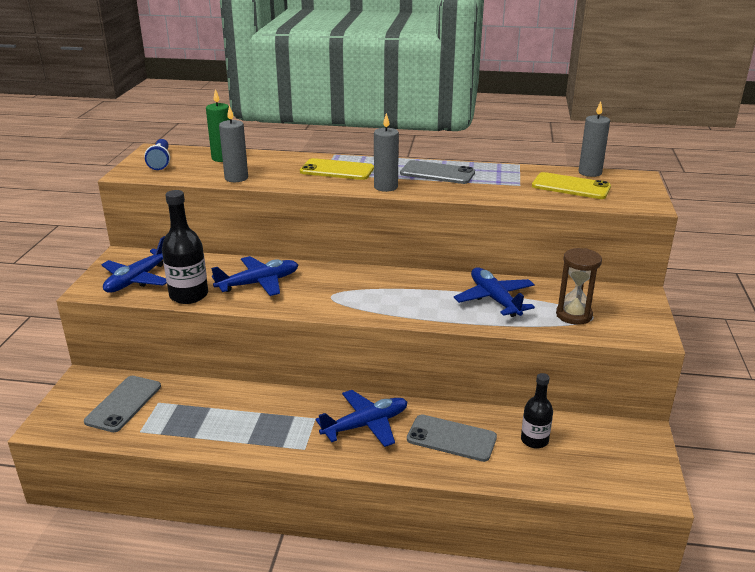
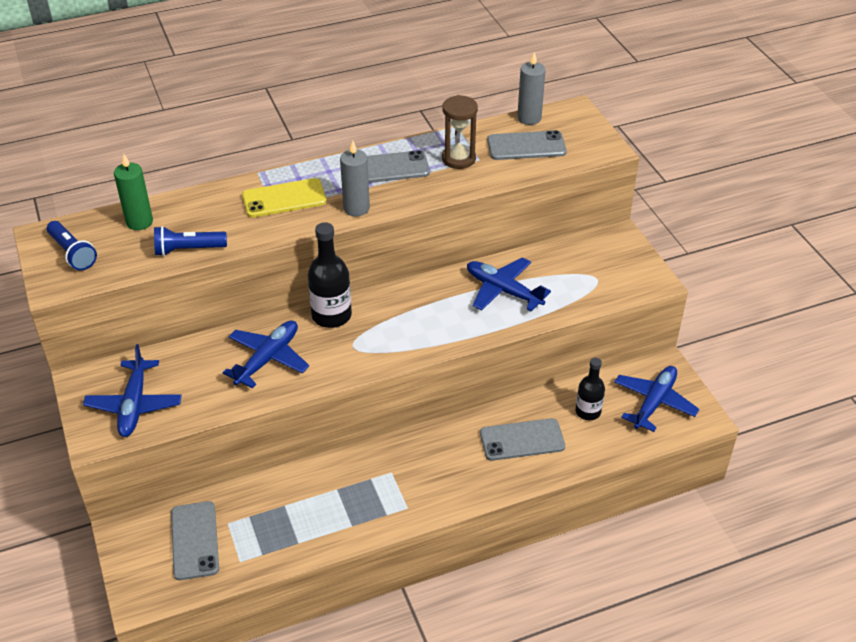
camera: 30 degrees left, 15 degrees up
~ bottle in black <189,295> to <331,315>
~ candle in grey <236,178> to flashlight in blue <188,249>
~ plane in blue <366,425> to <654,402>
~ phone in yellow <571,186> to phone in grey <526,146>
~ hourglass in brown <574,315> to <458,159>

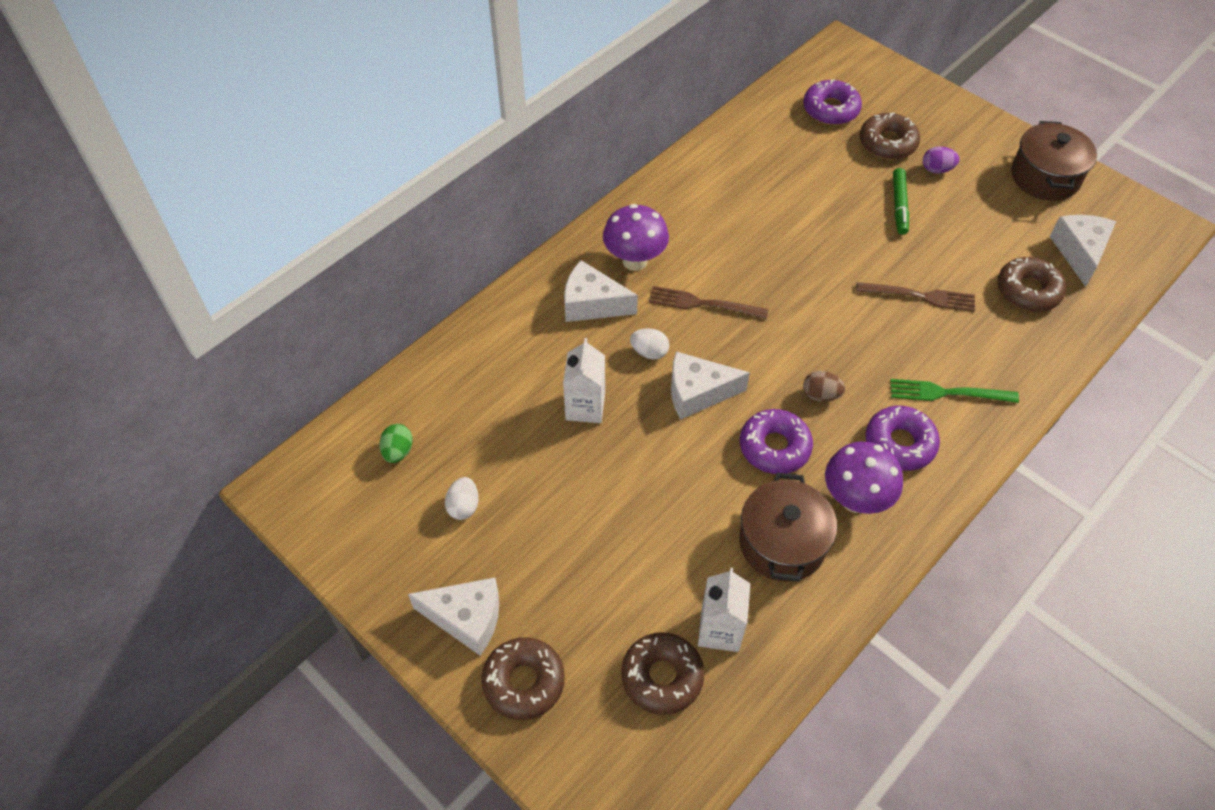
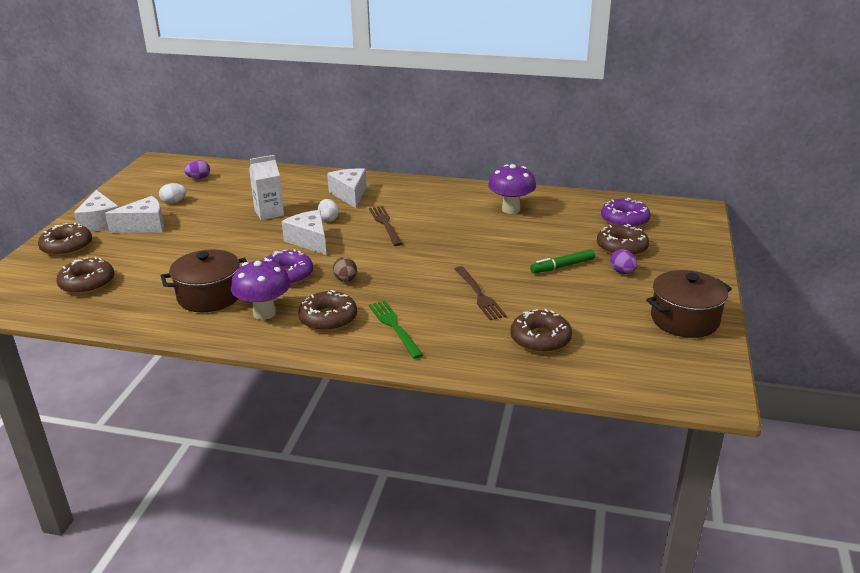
camera: 60 degrees right, 25 degrees down
~ egg in green <398,451> to egg in purple <198,178>
~ mushroom in purple <635,261> to <511,209>
- carton in white <720,630>
~ donut in purple <899,443> to donut in brown <328,318>
~ cheese in white <1079,252> to <144,226>

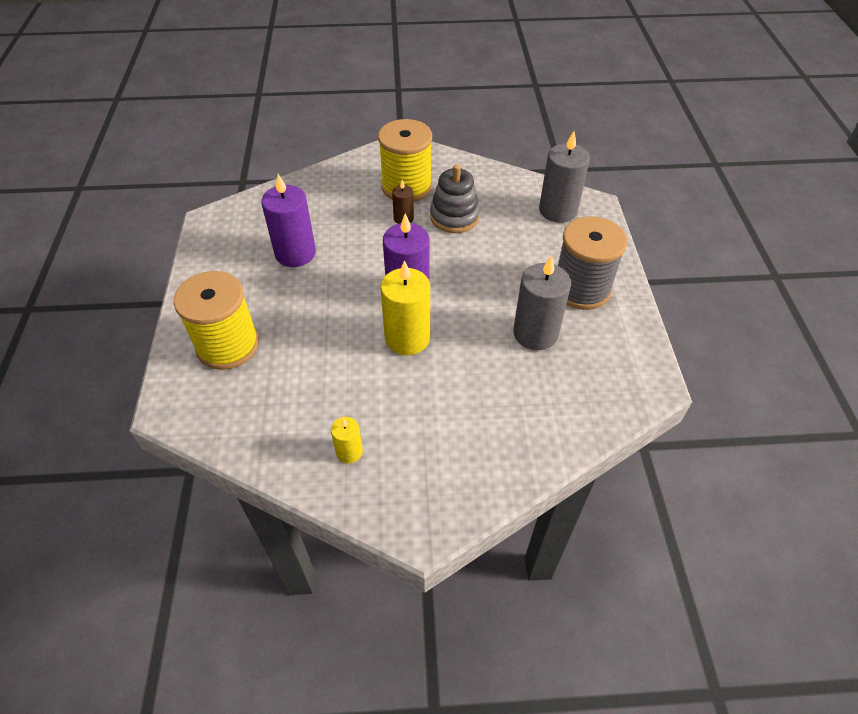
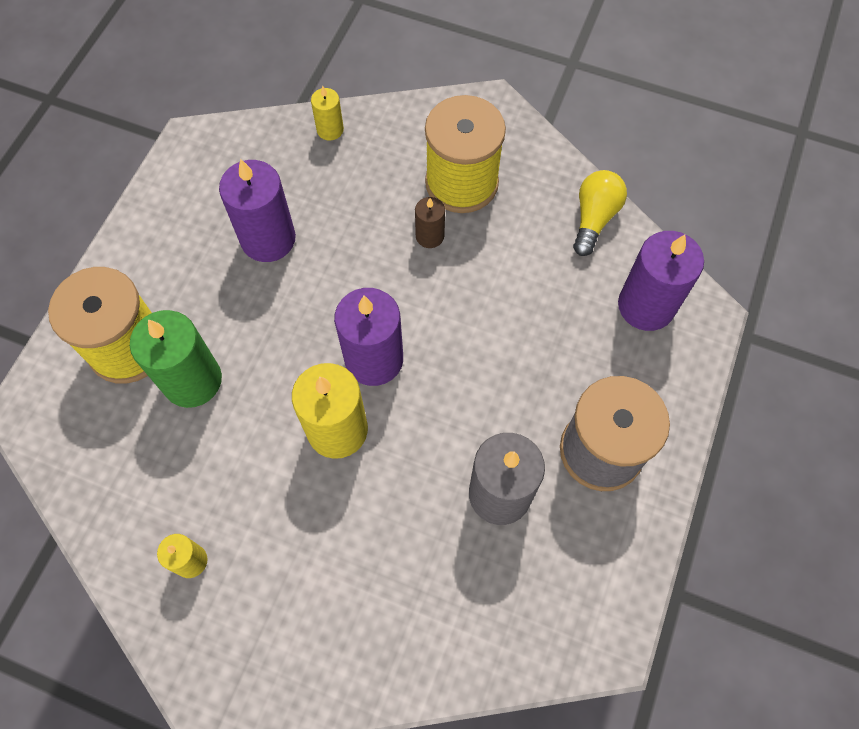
camera: 25 degrees right, 15 degrees up
- stacking toy in grey <454,217>
~ candle in grey <558,210> to candle in purple <646,306>
+ candle in green <192,380>
+ candle in yellow <330,130>
+ light bulb in yellow <594,218>

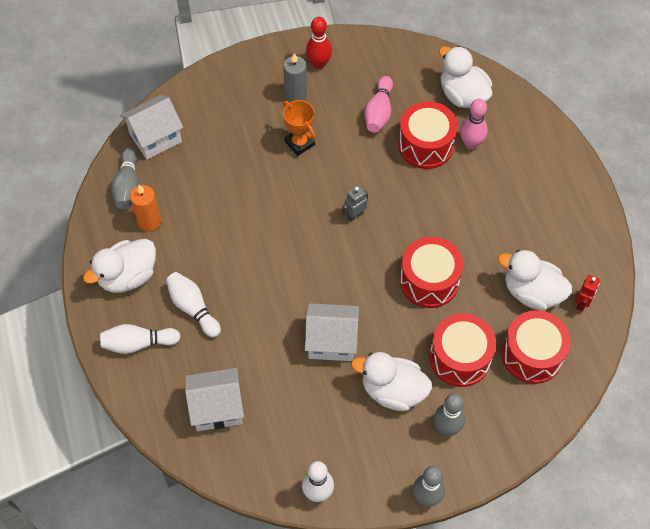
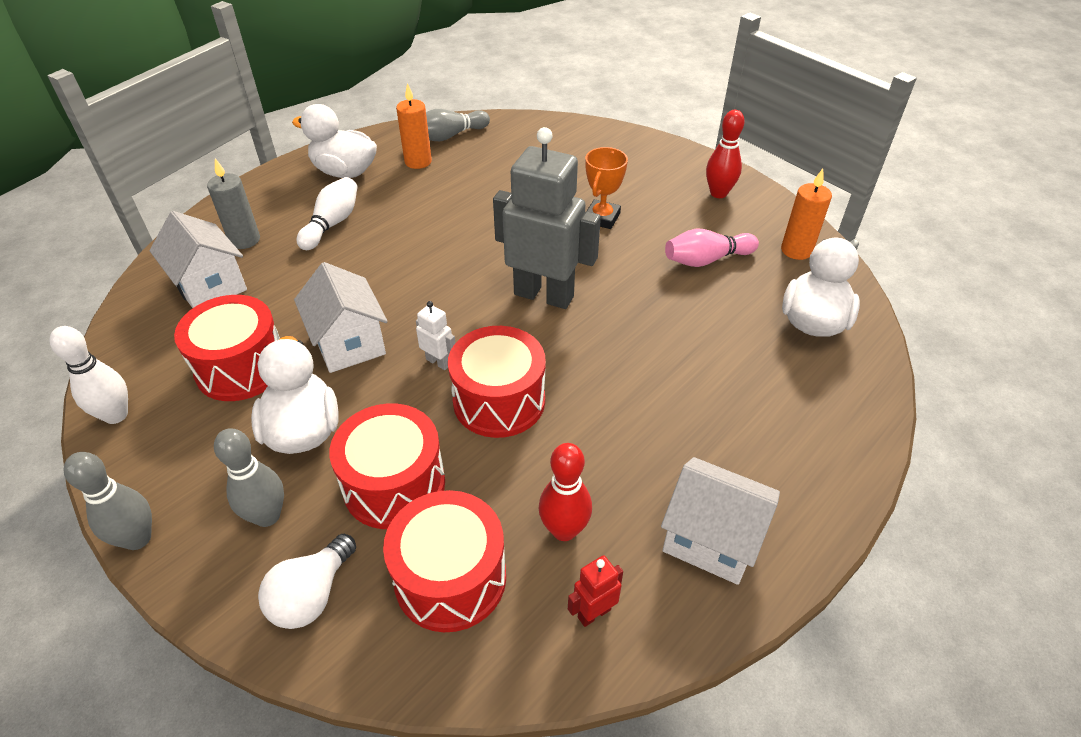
camera: 60 degrees right, 15 degrees down
- bowling pin in white <138,343>
~ house in white <155,138> to <711,539>
~ candle in grey <295,95> to <244,240>
~ robot in grey <355,215> = <544,295> x2.45
~ drum in red <425,145> to <241,367>
- bowling pin in pink <471,143>
~ duck in white <531,292> to bowling pin in red <564,530>
~ robot in red <582,303> = <594,613> 150 degrees clockwise
+ light bulb in white <312,595>
+ robot in white <438,362>
+ candle in orange <796,250>

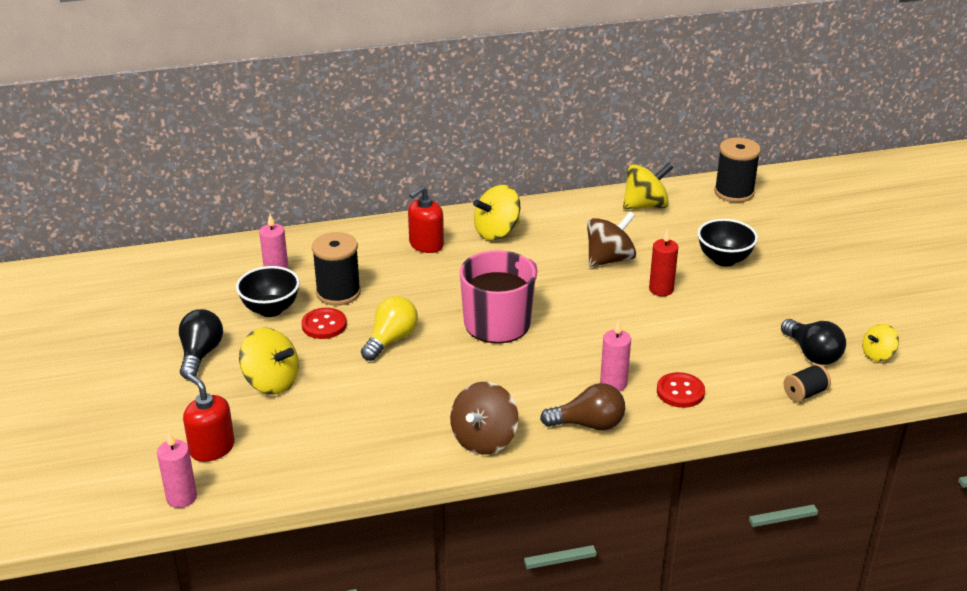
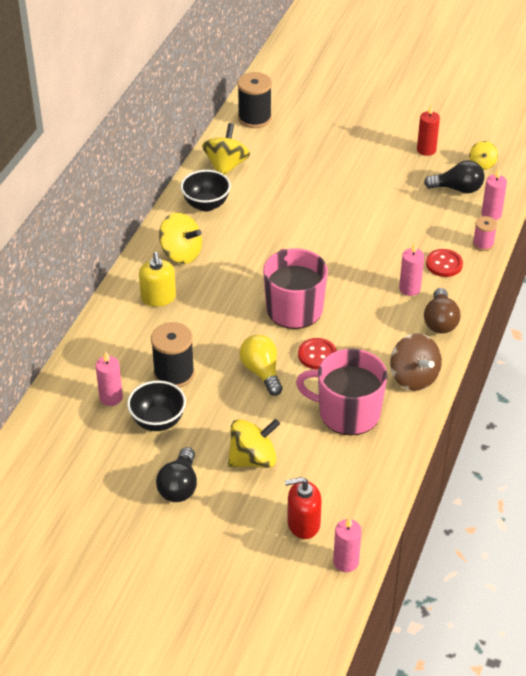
camera: 55 degrees left, 10 degrees up
~ light bulb in black <200,354> = <179,486> 120 degrees counterclockwise
~ button in red <324,325> to <317,355>
~ soap dispenser in red <426,244> to soap dispenser in yellow <158,298>
~ spinning top in yellow <497,232> = <181,253> 60 degrees counterclockwise
~ light bulb in brown <588,424> = <440,321> 150 degrees clockwise
- spinning top in brown <609,259>
~ candle in red <661,289> to <426,150>
~ bowl in black <724,259> to <206,205>
~ spool in black <805,393> to candle in pink <491,214>
+ mug in pink <347,412>
+ spool in pink <483,244>

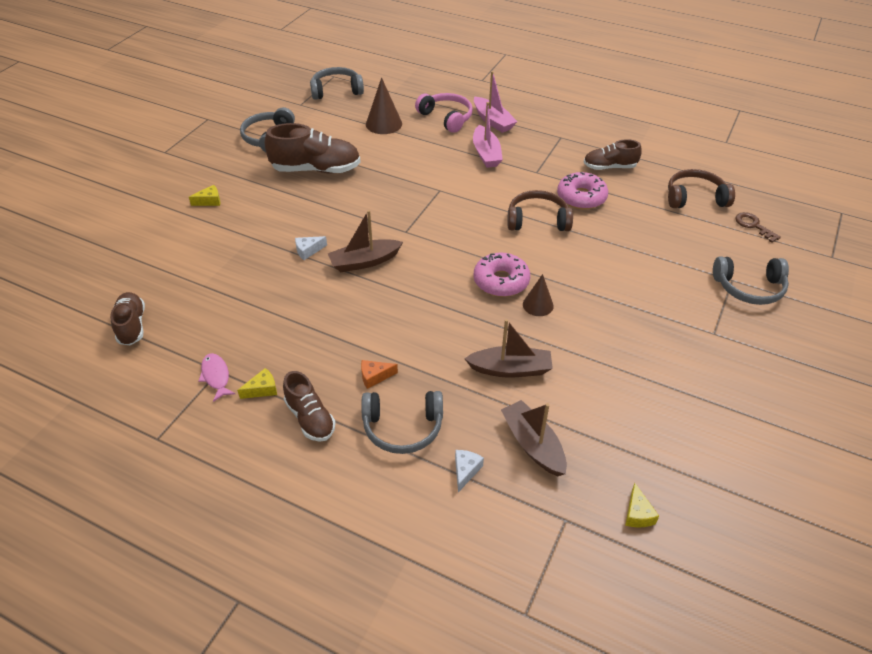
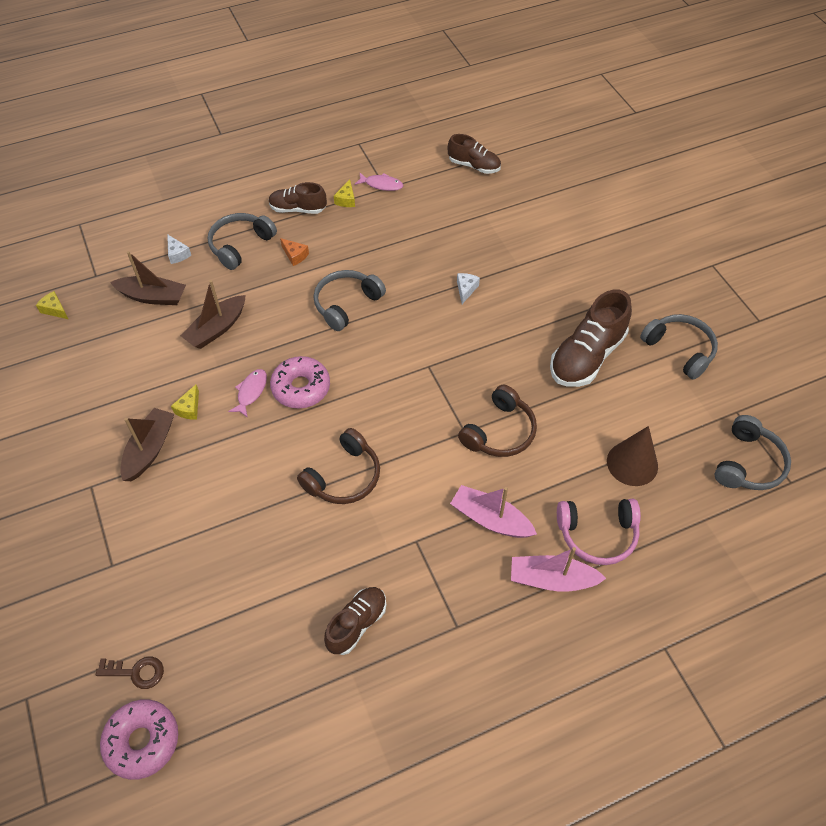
camera: 130 degrees right, 10 degrees up
~ cheese in yellow <209,201> to <189,408>
~ boat in brown <364,262> to <149,449>
~ cheese in orange <374,376> = <295,255> 105 degrees clockwise
~ cone in brown <538,305> to fish in pink <251,392>
~ donut in pink <581,197> to <142,741>
~ headphones in brown <695,198> to <500,432>
~ headphones in grey <749,288> to <346,304>

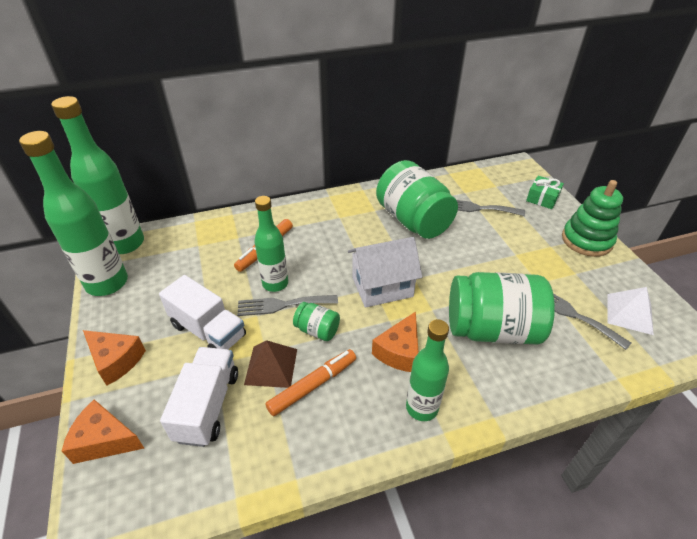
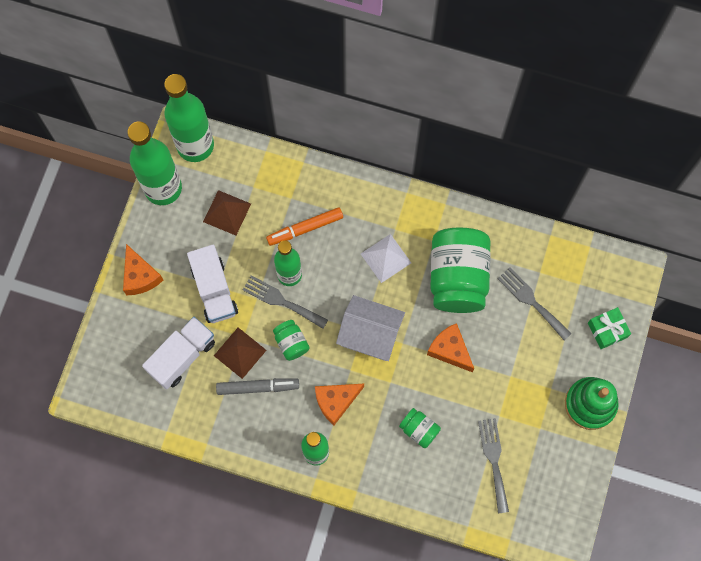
camera: 35 degrees right, 30 degrees up
~ cheese in orange <105,440> to <450,350>
~ marker in orange <313,385> to marker in grey <258,387>
~ jar in green <492,329> = <419,430> x0.45
~ pyramid in white <629,313> to <385,258>
+ pyramid in brown <227,212>

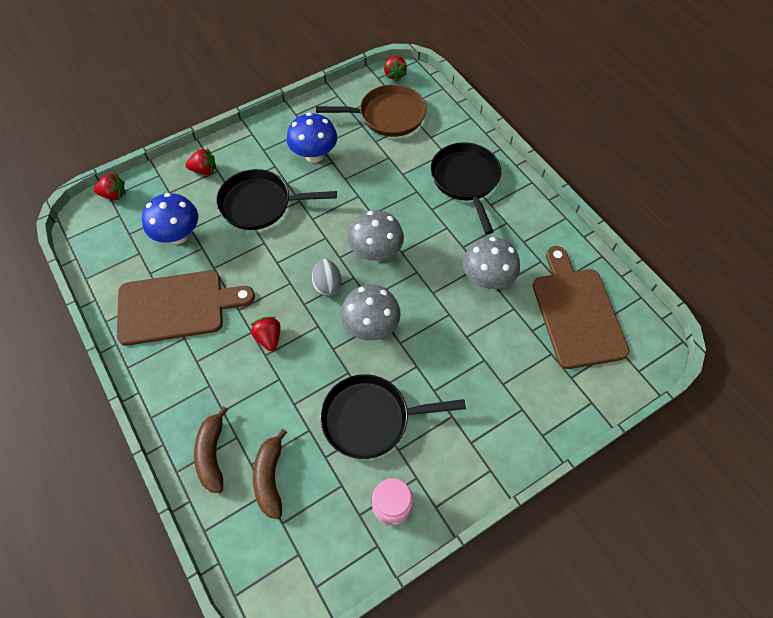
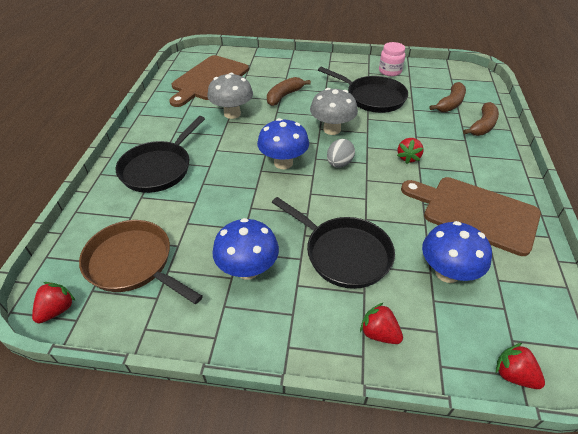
camera: 140 degrees left, 15 degrees down
~ mushroom in grey <376,252> to mushroom in blue <283,163>
+ banana in brown <284,96>

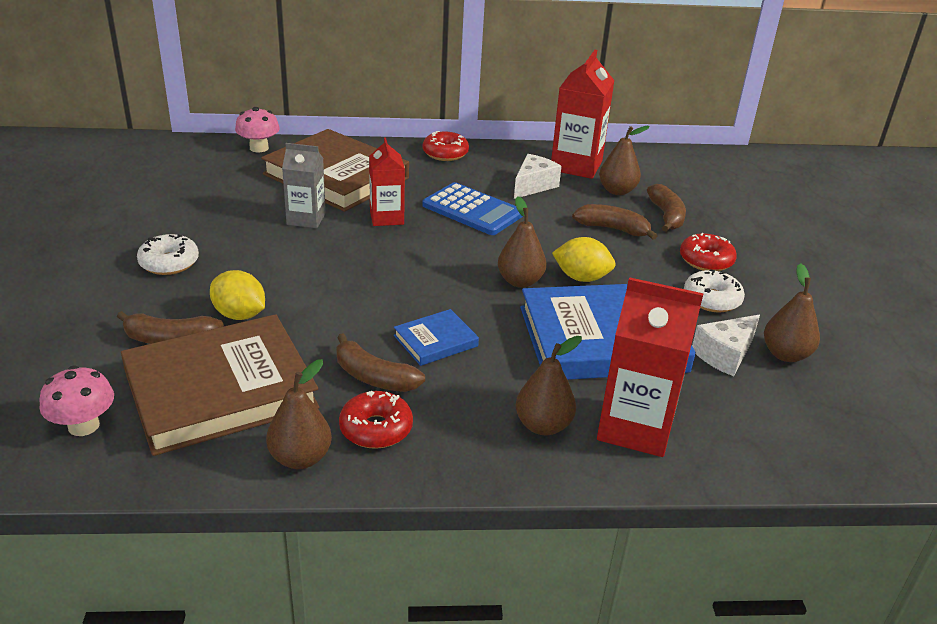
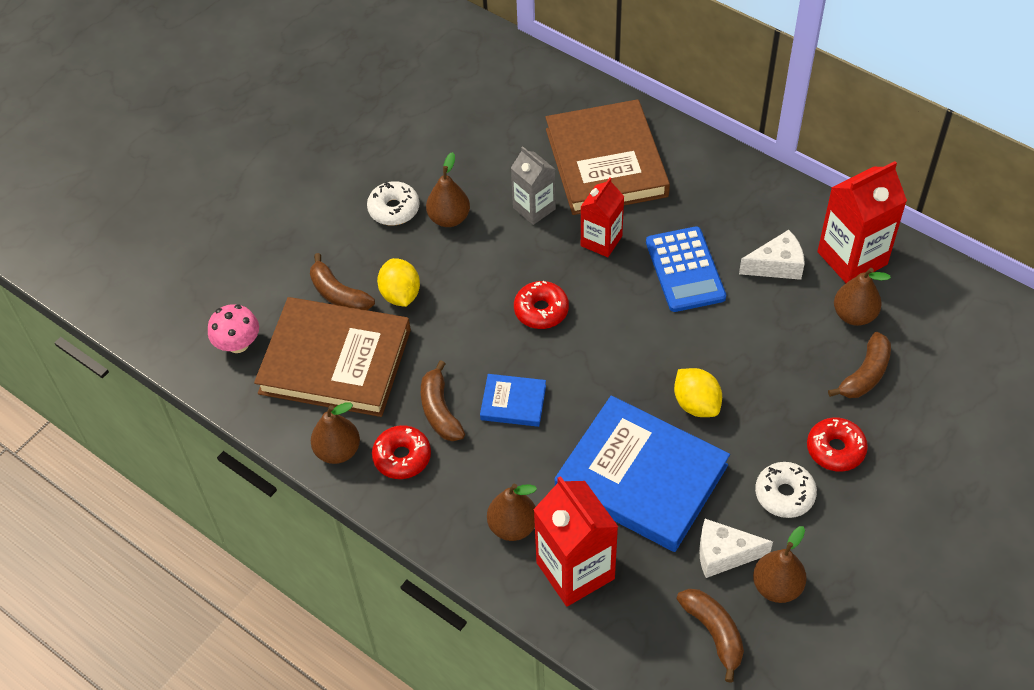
camera: 45 degrees right, 20 degrees up
- mushroom in pink <259,148>
~ donut in red <445,153> to <541,310>
~ pear in brown <520,281> to <449,218>
~ banana in brown <613,229> to <714,633>

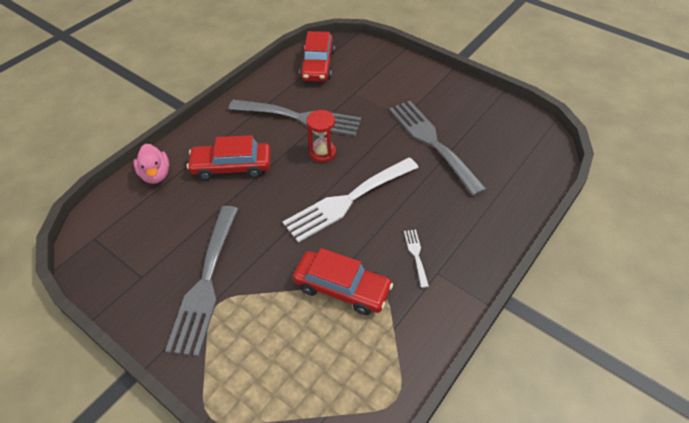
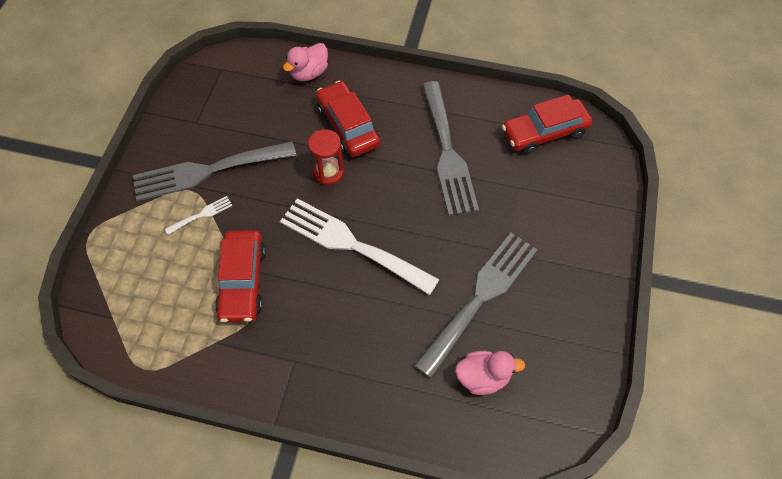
camera: 65 degrees right, 10 degrees up
~ hourglass in red <322,153> to <328,172>
~ fork in white <416,255> to <202,215>
+ duck in pink <483,377>

